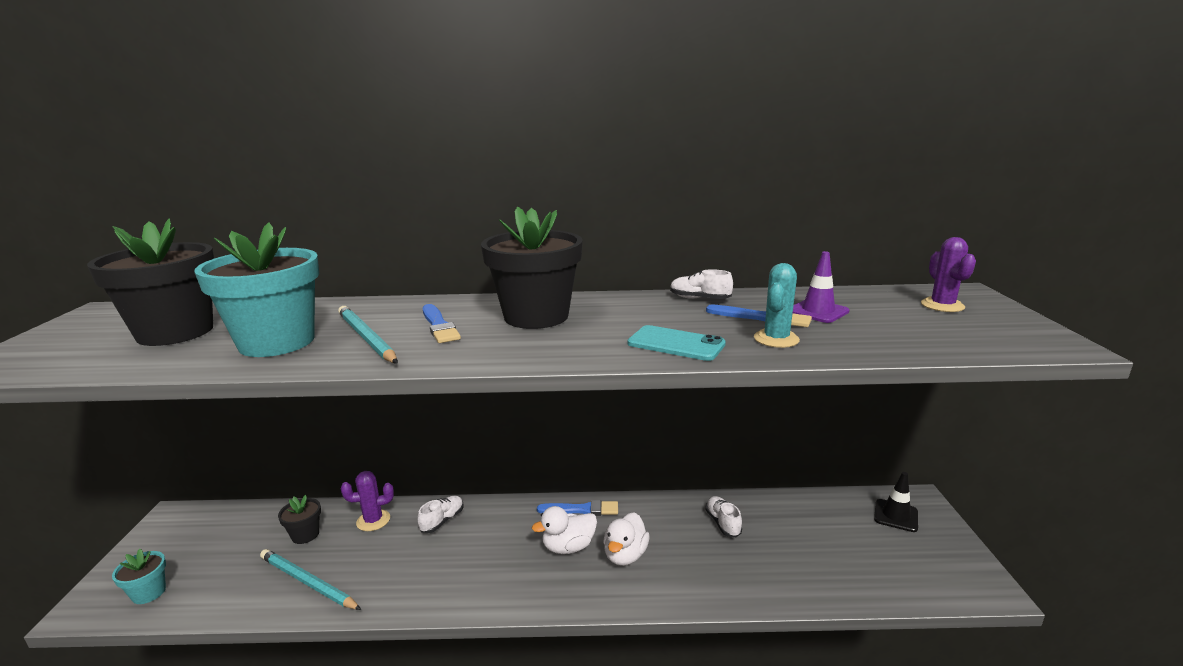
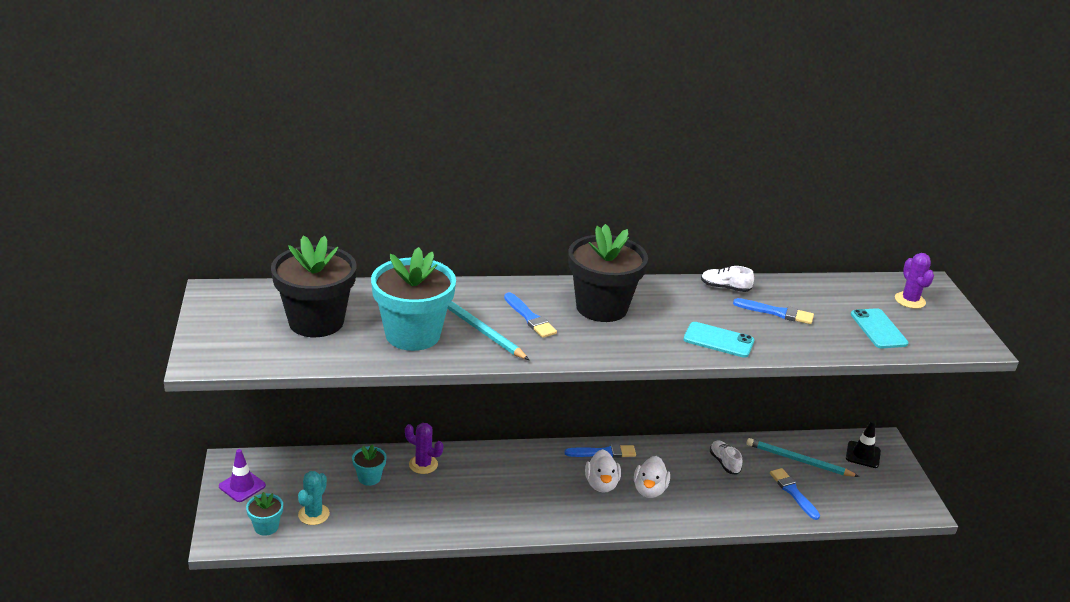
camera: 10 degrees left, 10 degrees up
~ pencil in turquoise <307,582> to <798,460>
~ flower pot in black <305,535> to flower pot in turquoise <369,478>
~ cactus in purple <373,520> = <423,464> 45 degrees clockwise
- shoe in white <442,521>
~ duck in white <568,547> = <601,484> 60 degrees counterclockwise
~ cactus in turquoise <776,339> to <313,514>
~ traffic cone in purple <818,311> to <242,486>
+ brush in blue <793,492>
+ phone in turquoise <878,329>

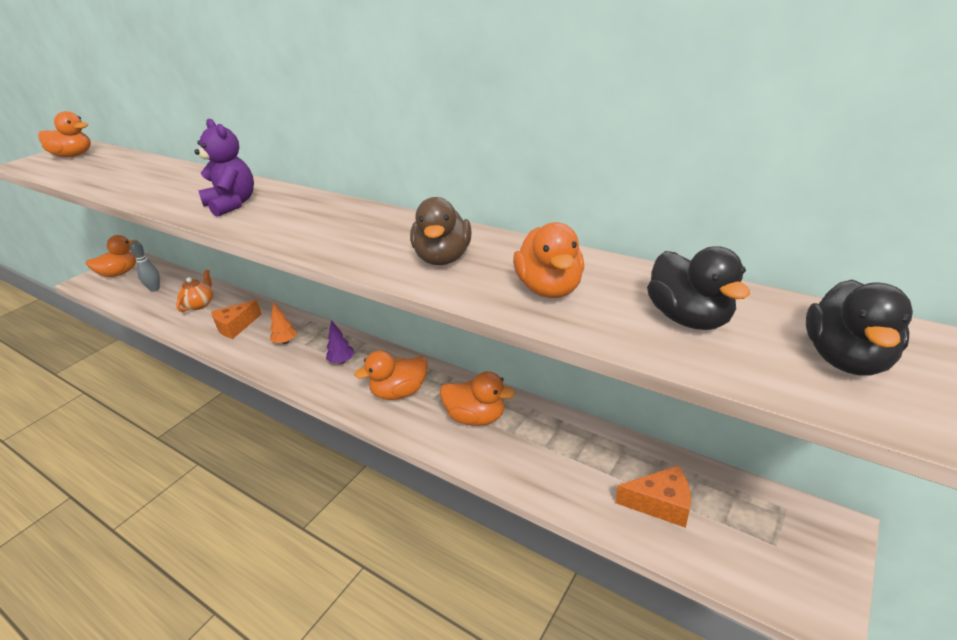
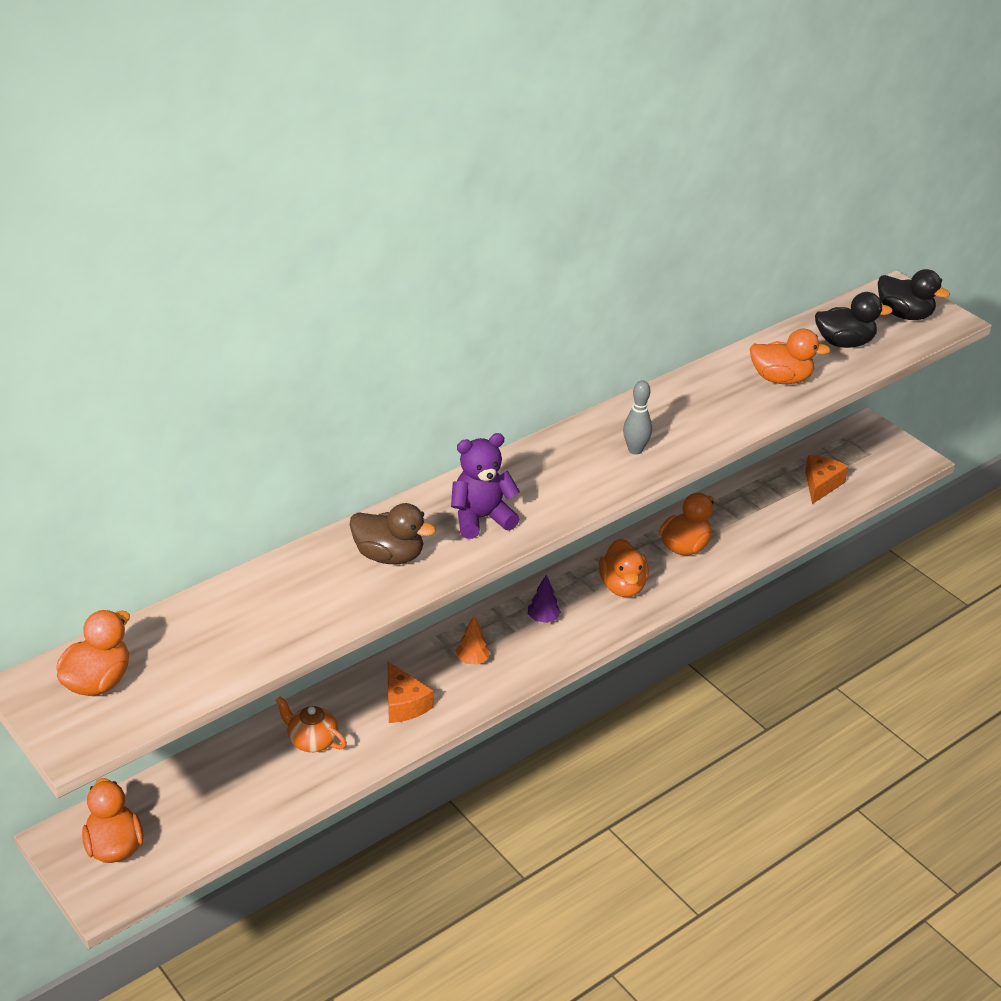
camera: 75 degrees left, 5 degrees up
~ bowling pin in grey <155,289> to <635,450>
~ duck in brown <443,258> to <389,556>

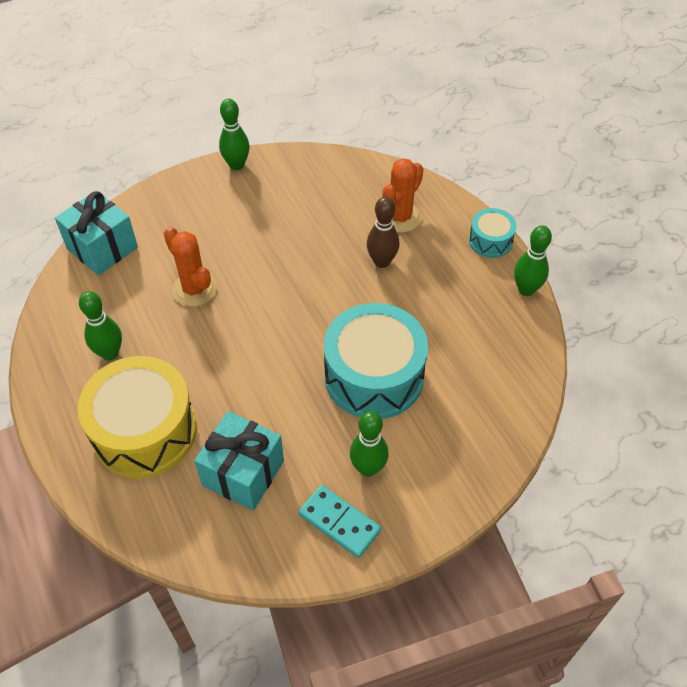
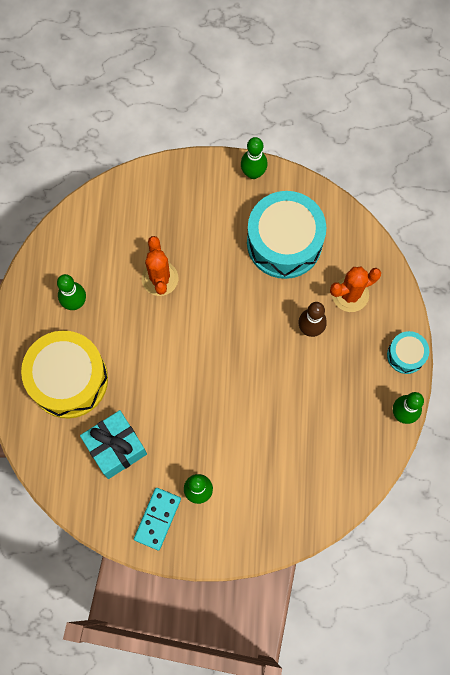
camera: 30 degrees right, 20 degrees up
- gift in turquoise <102,248>
~ domino in turquoise <339,522> = <157,519> 45 degrees clockwise
~ drum in turquoise <374,376> to <284,242>

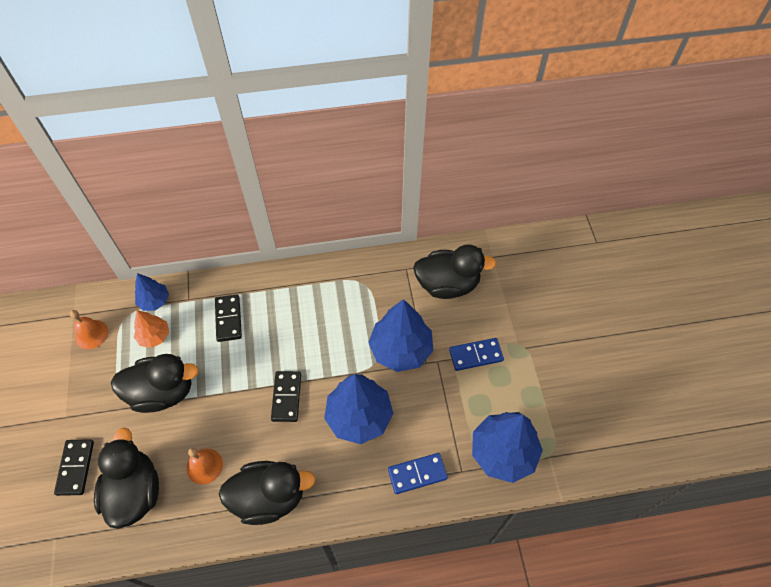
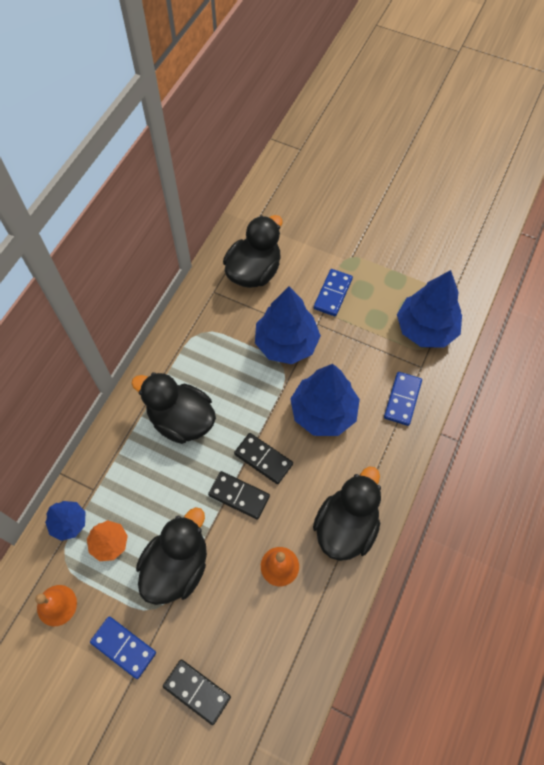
camera: 55 degrees left, 5 degrees up
~ duck in black <135,492> to <181,420>
~ domino in black <228,319> to <239,495>
+ domino in blue <123,647>

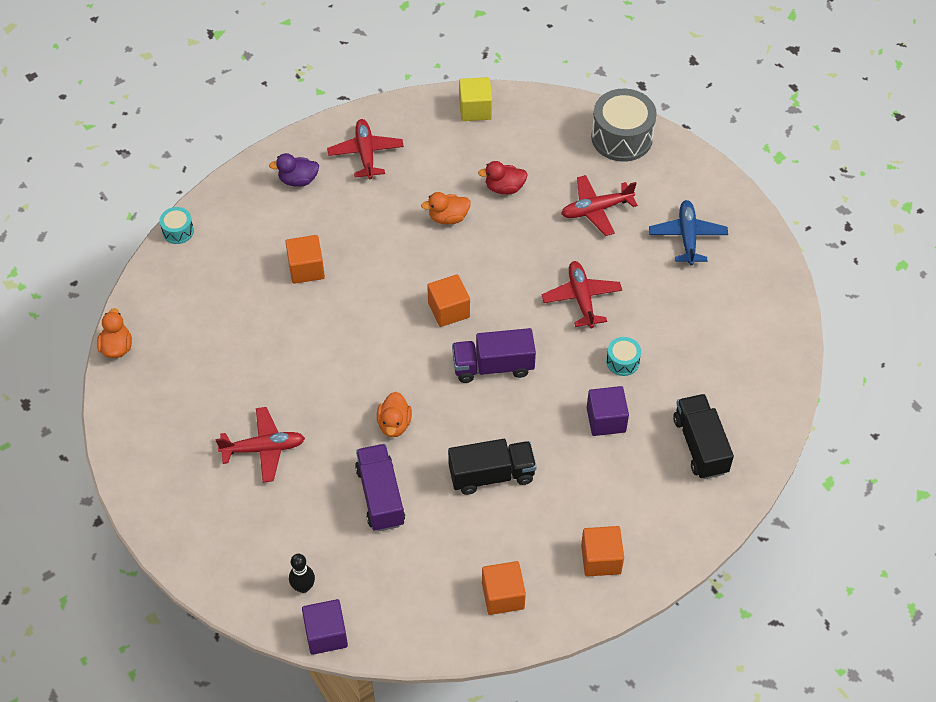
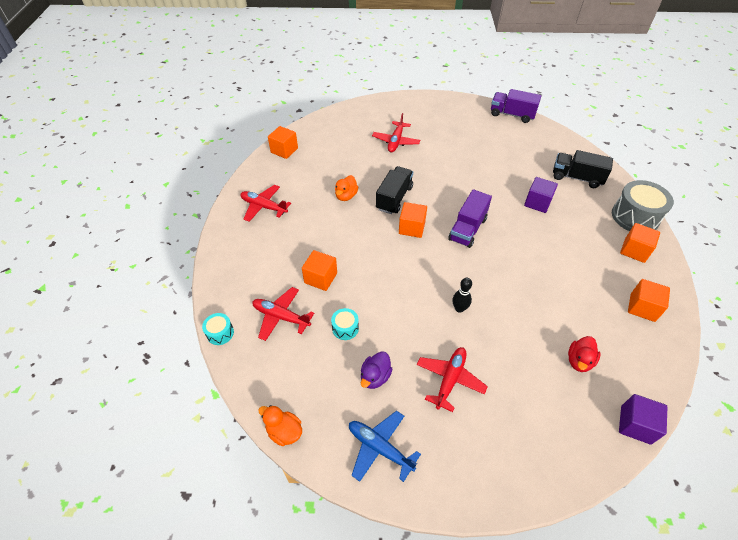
camera: 55 degrees left, 5 degrees down
~ duck in purple <298,180> to <375,377>
~ bowling pin in black <303,587> to <459,308>
~ truck in purple <380,496> to <512,115>
- duck in orange <394,424>
~ truck in black <491,475> to <394,198>
~ cube in yellow <475,109> to cube in orange <284,150>
~ duck in red <504,188> to <579,361>
~ plane in red <581,298> to <281,317>
~ drum in grey <622,137> to <635,217>
~ drum in turquoise <622,362> to <345,328>
~ plane in blue <687,237> to <380,448>

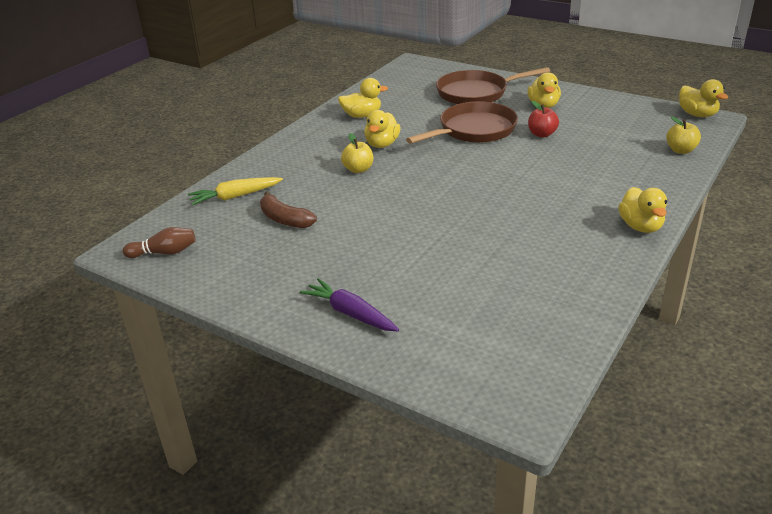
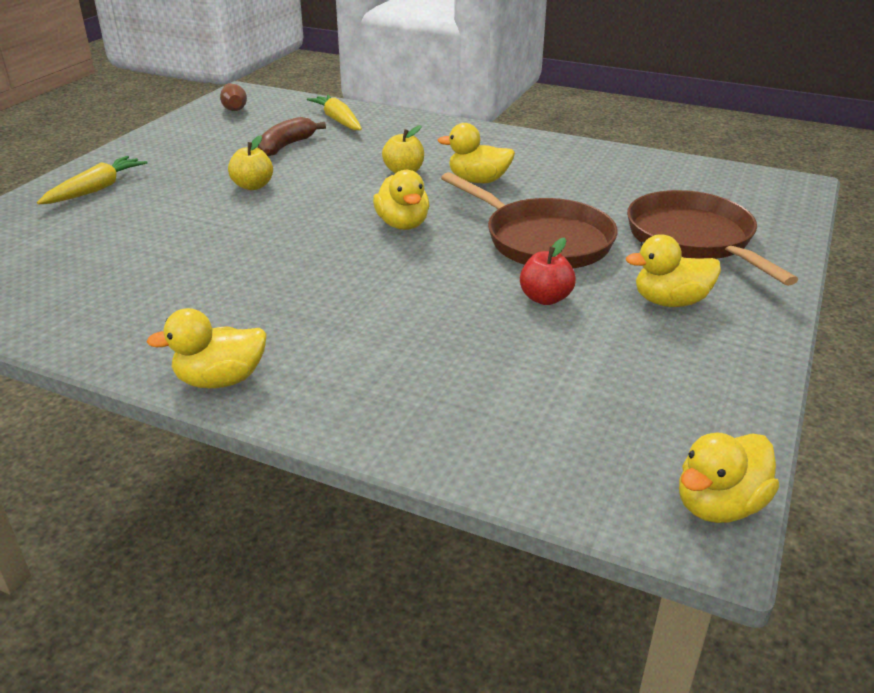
camera: 80 degrees right, 0 degrees up
~ carrot in purple <350,313> to carrot in yellow <96,189>
~ duck in yellow <362,115> to <403,224>
~ apple in yellow <681,150> to <253,186>

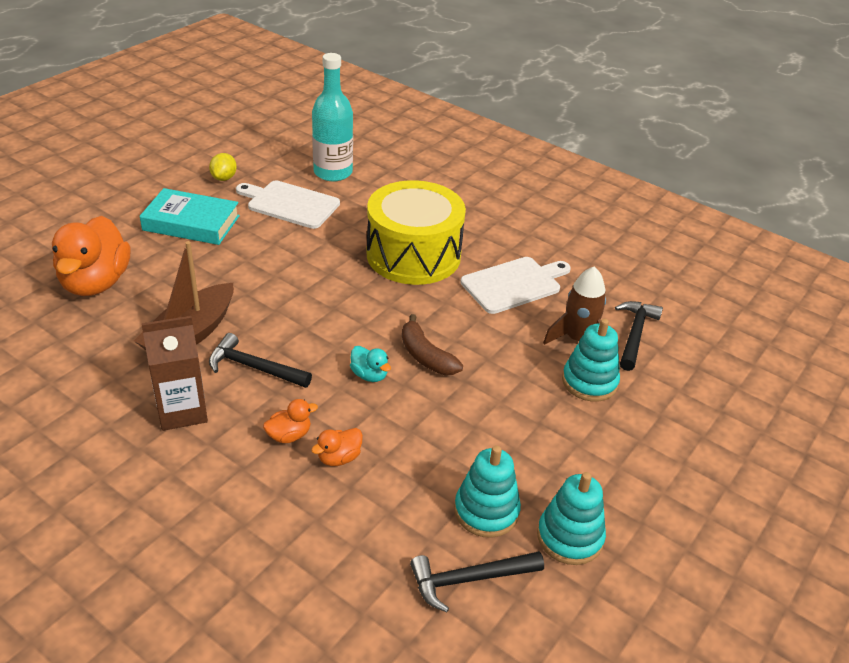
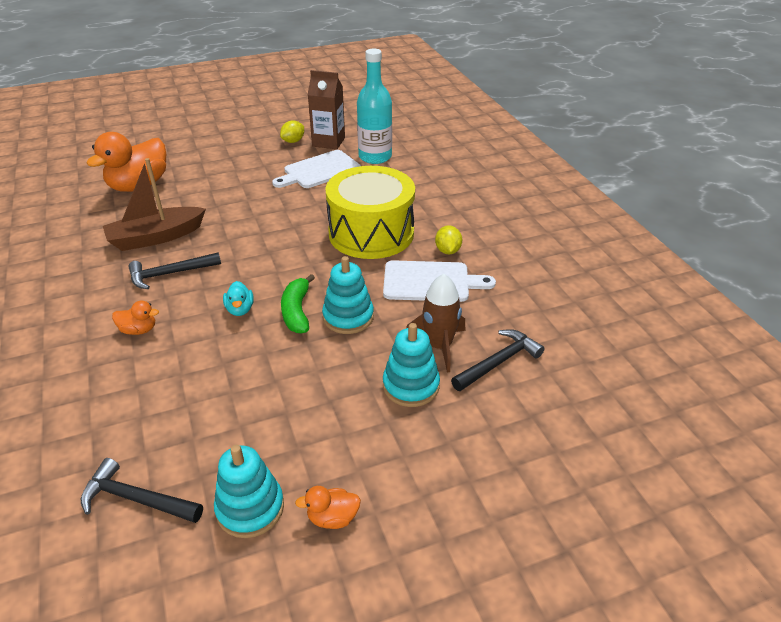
camera: 35 degrees right, 0 degrees up
- book in turquoise <191,223>
~ carton in brown <182,411> to <328,142>
~ hammer in black <254,367> = <170,274> 75 degrees counterclockwise
~ cutting board in white <290,204> = <319,170> 90 degrees counterclockwise
~ duck in orange <339,458> to <332,518>
~ banana in brown <426,356> to banana in green <297,311>
~ stacking toy in turquoise <486,511> to <348,317>
+ lemon in yellow <447,251>

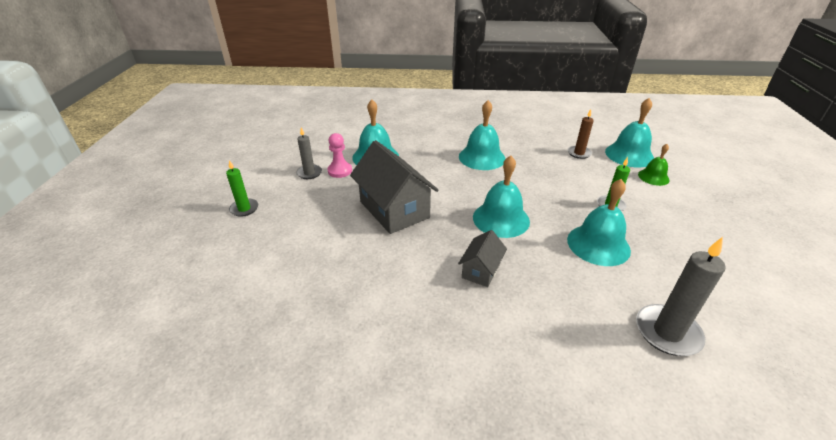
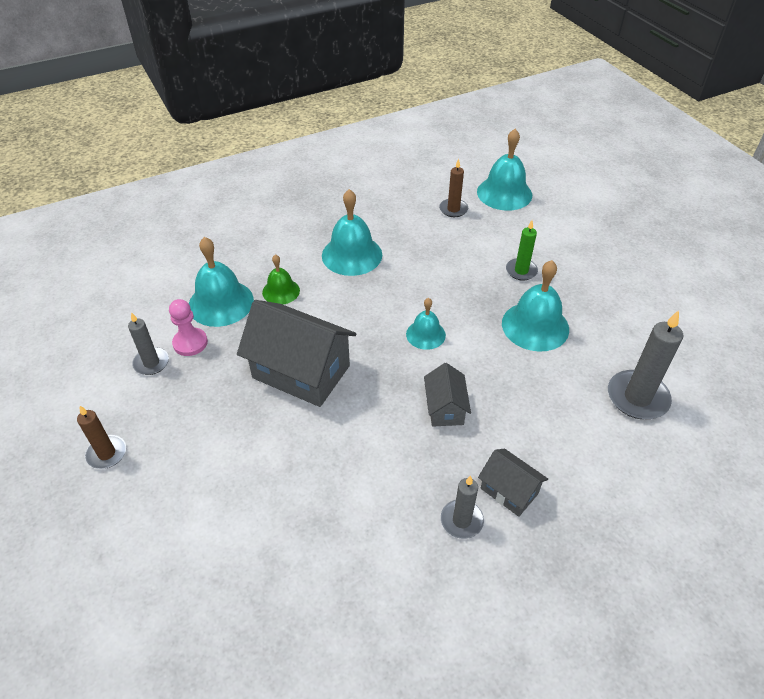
camera: 30 degrees left, 10 degrees up
~ candle in green <244,209> to candle in brown <106,453>
~ bell in turquoise <501,219> = <425,334> x0.59
~ bell in green <653,177> to <281,291>
+ candle in grey <461,520>
+ house in grey <509,491>

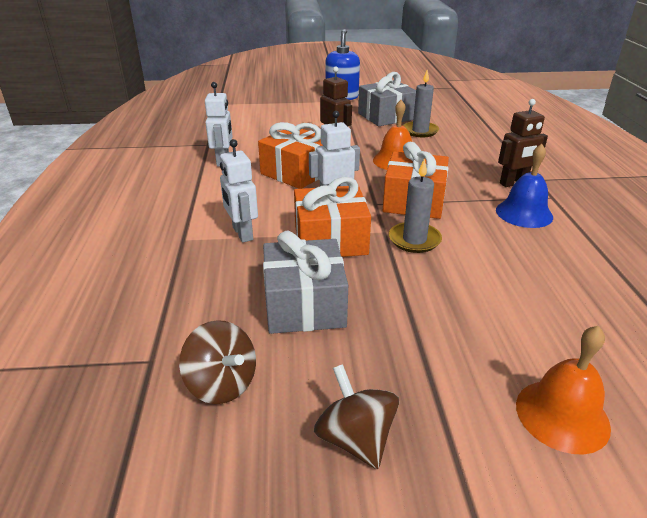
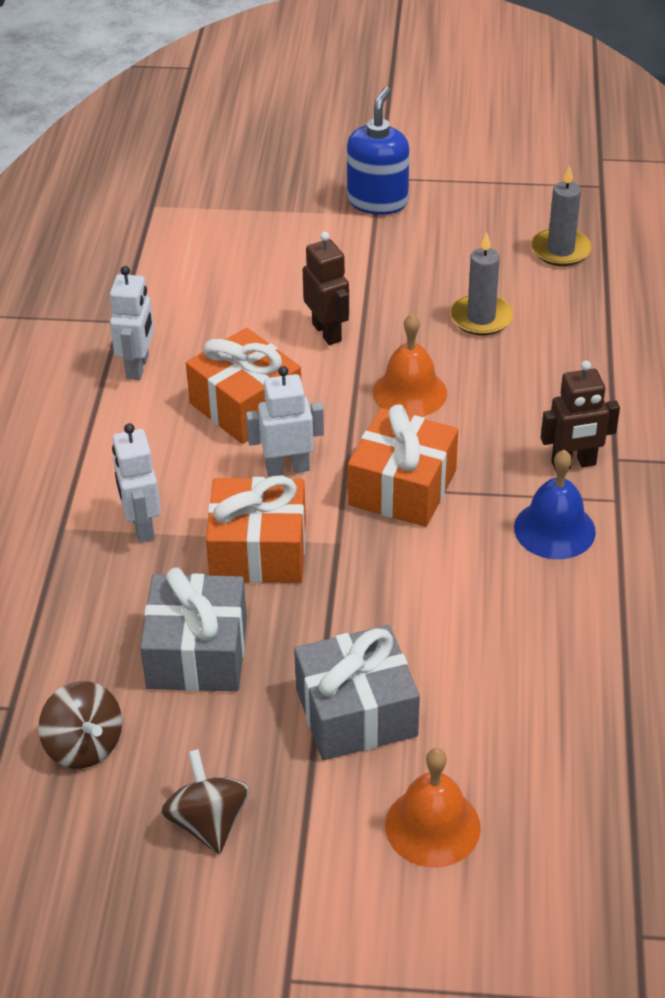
camera: 10 degrees right, 10 degrees up
~ gift in grey <386,116> to <356,712>
~ candle in grey <414,240> to <560,250>

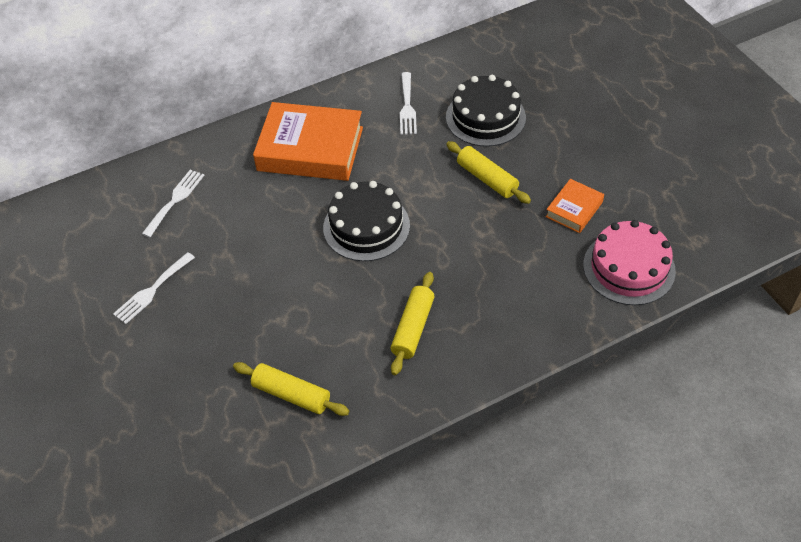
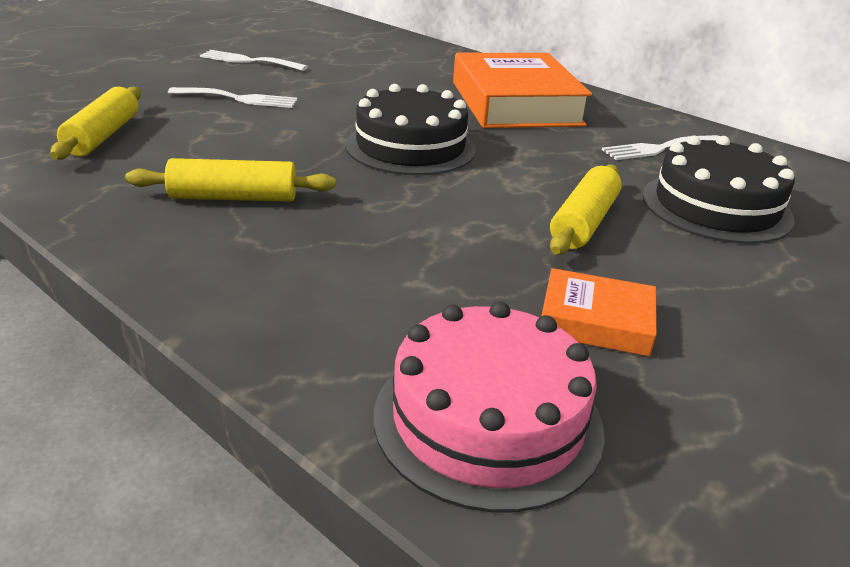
camera: 65 degrees right, 20 degrees down
~ fork in white <175,200> to <239,99>

